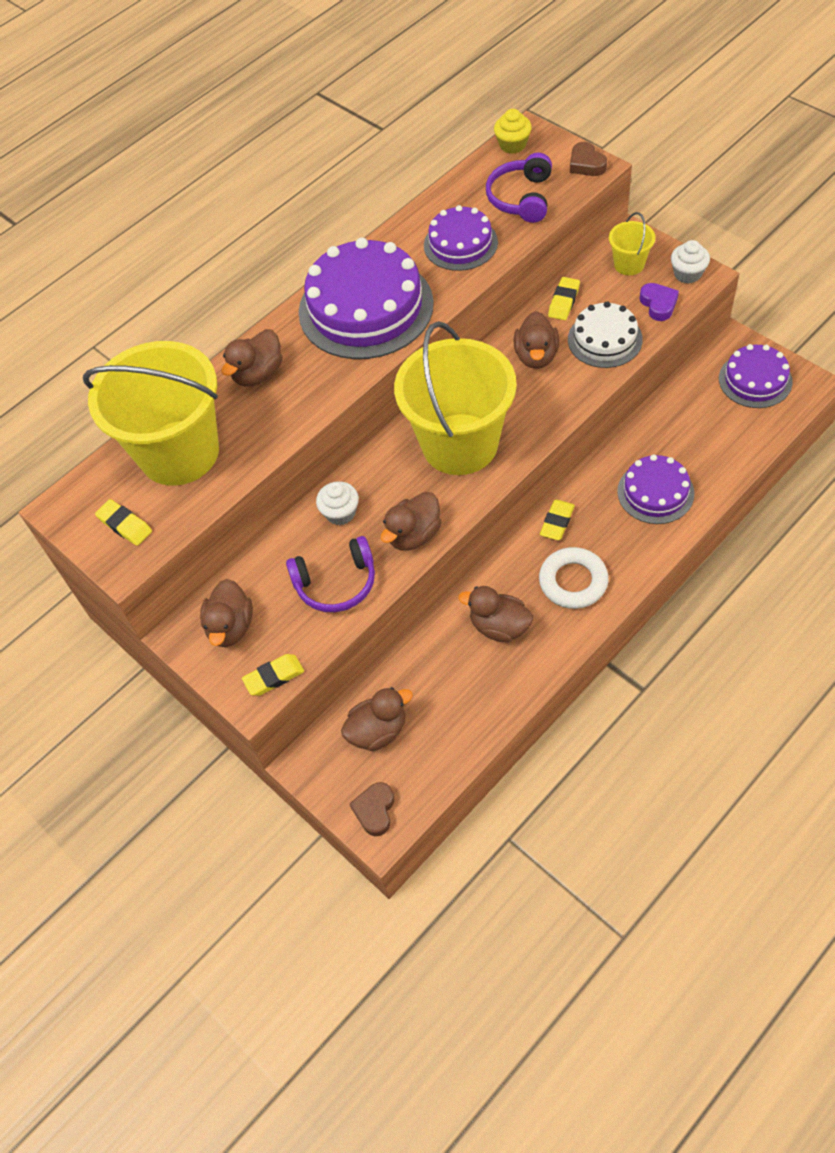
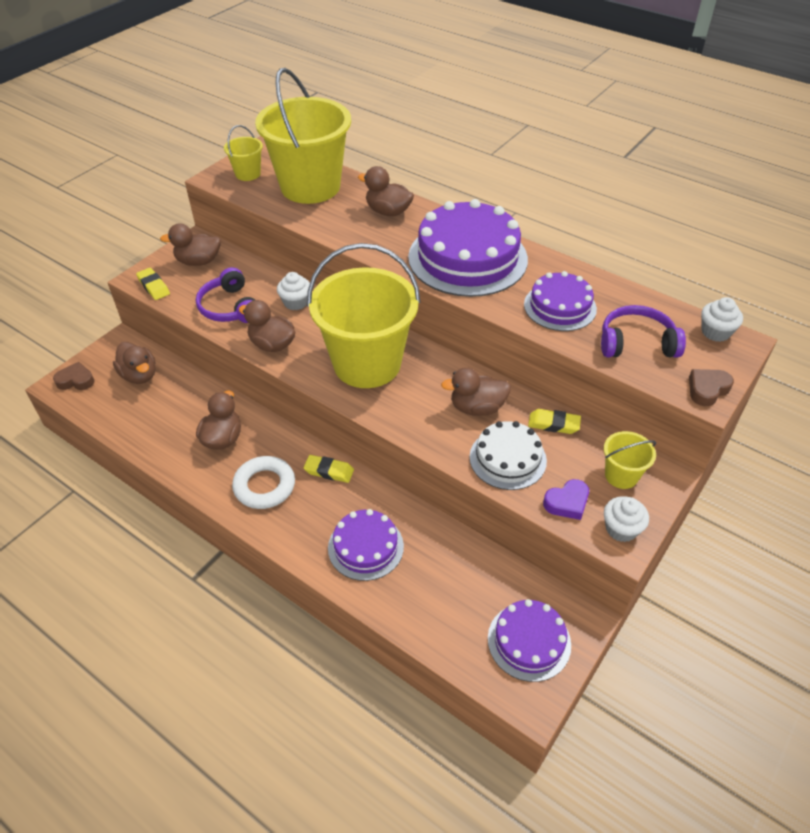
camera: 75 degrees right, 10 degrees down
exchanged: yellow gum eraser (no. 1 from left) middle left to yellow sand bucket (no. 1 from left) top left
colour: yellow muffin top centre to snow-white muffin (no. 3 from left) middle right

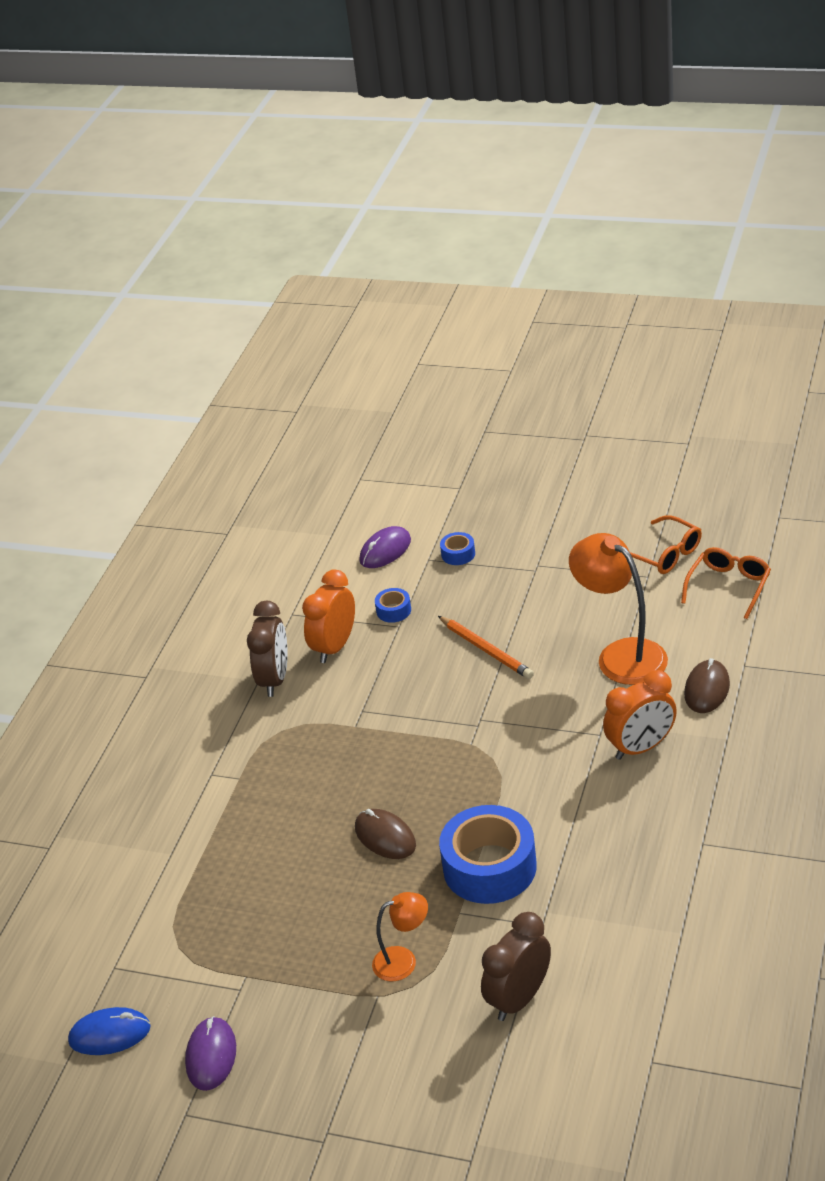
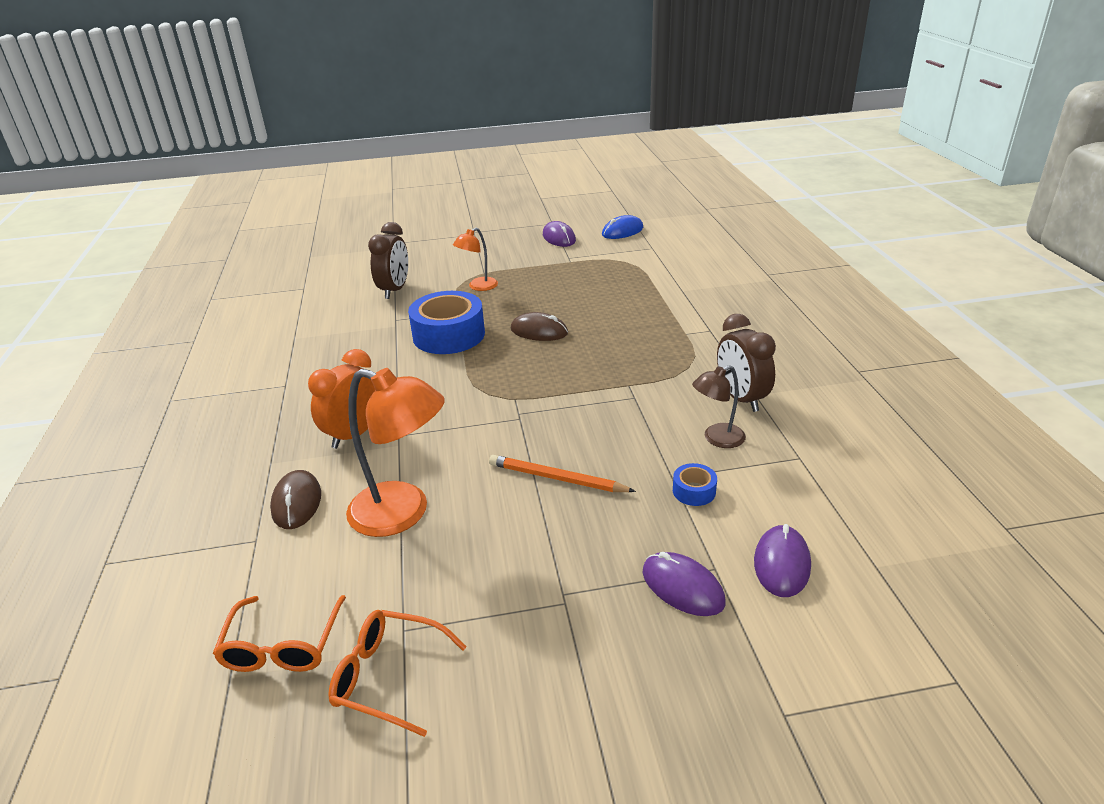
camera: 150 degrees right, 5 degrees down
exchanged: orange-coloured bedside clock (no. 1 from left) centre to russet desk lamp centre; royal blue tape (no. 2 from left) centre to violet PC mouse (no. 2 from left) bottom centre

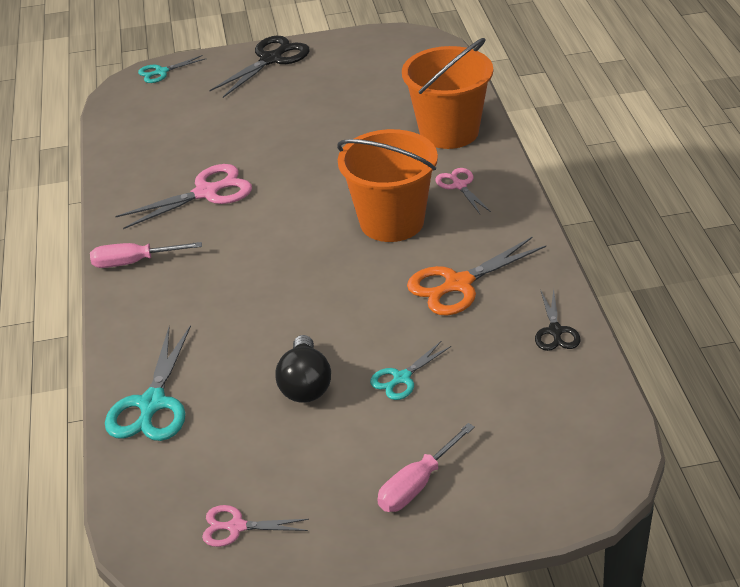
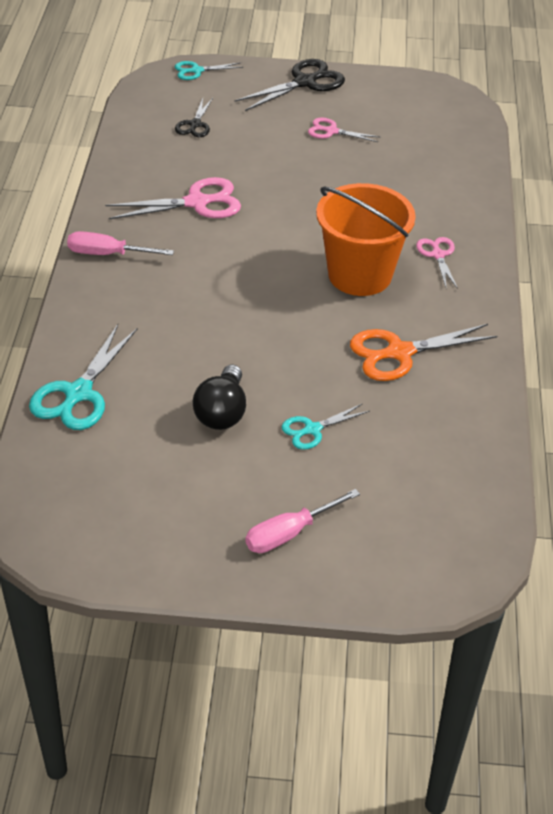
camera: 10 degrees right, 5 degrees up
missing: orange-coloured sand bucket (no. 2 from left) top centre
relocated: rosy shears (no. 2 from left) bottom centre to top centre; black shears (no. 2 from left in the first image) middle right to black shears (no. 1 from left) top centre

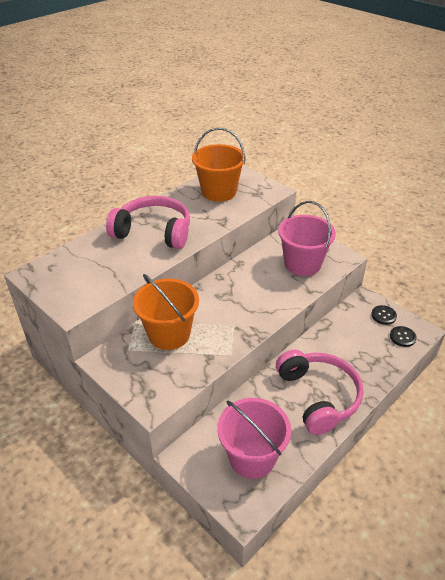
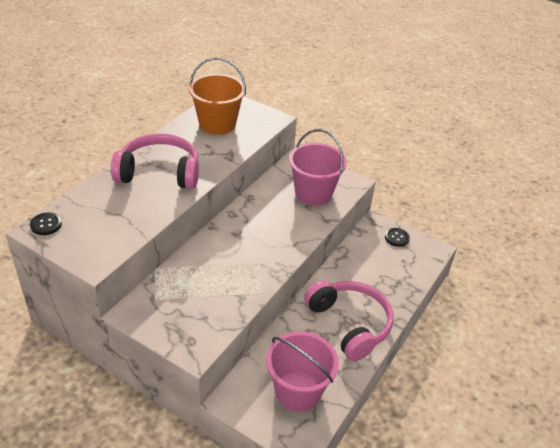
camera: 15 degrees left, 0 degrees up
missing: orange-coloured sand bucket (no. 1 from left) centre
relocated: black sewing button (no. 2 from left in the first image) middle right to black sewing button (no. 1 from left) middle left

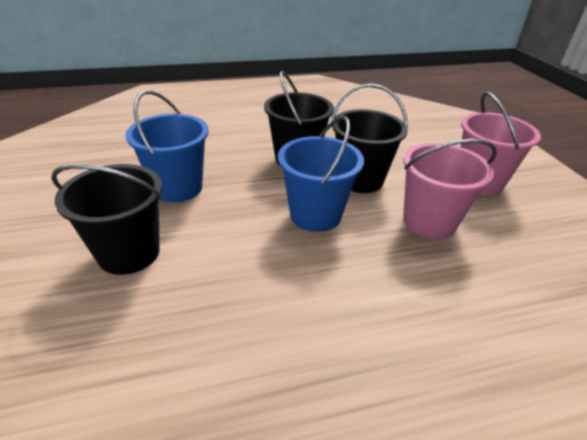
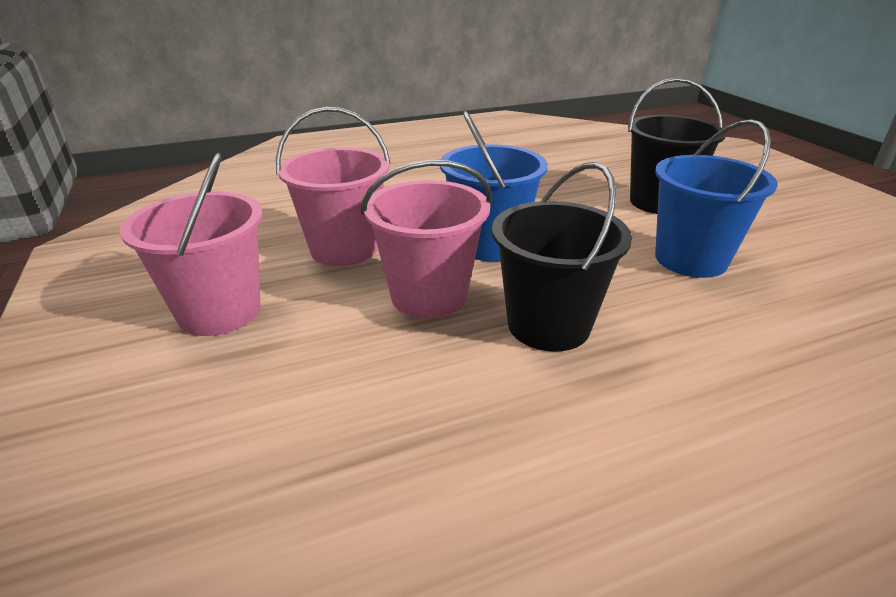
camera: 175 degrees right, 5 degrees down
colour: black sand bucket (no. 3 from left) top centre to rosy sand bucket (no. 3 from left) centre

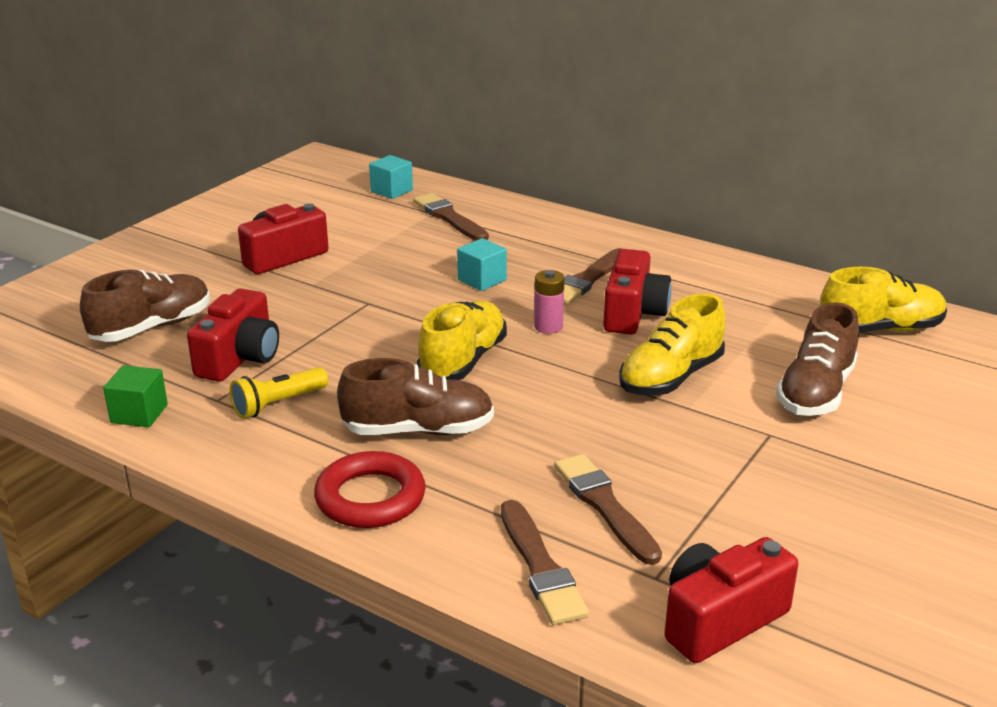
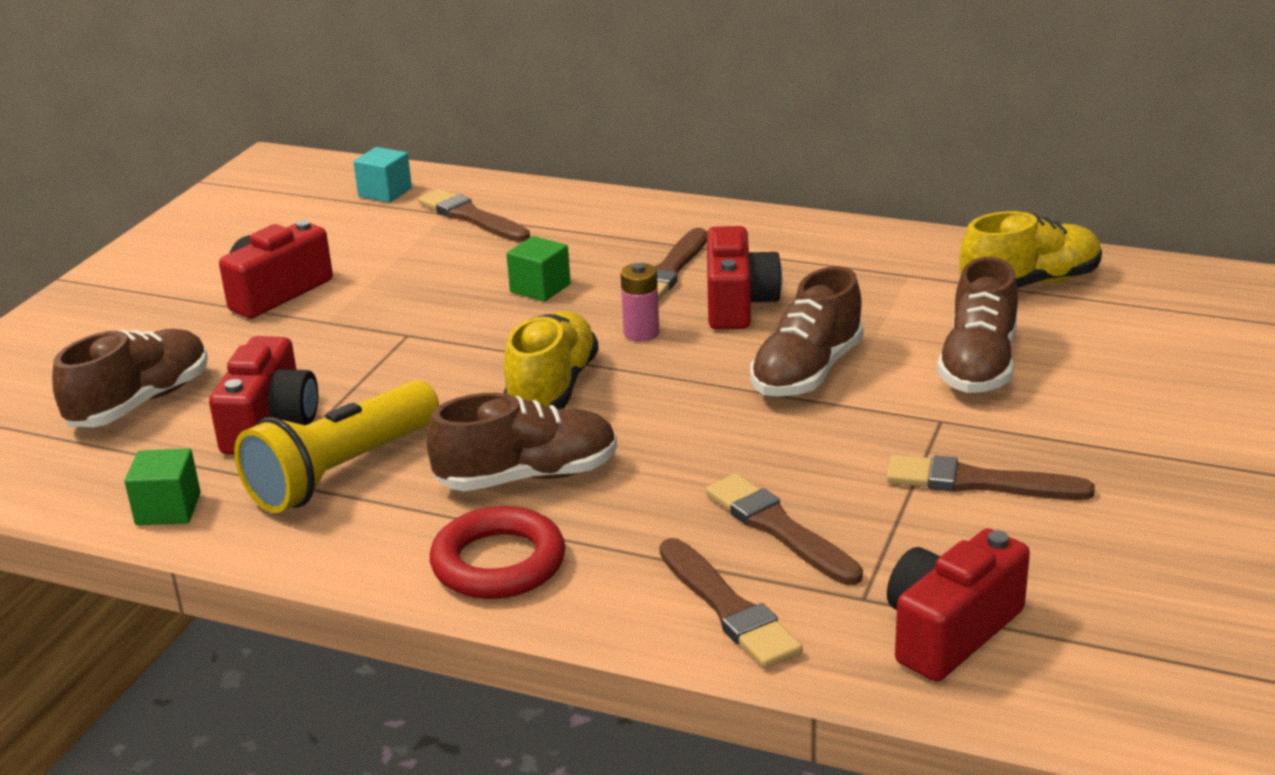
camera: 10 degrees left, 0 degrees up
appeared: russet paintbrush (no. 5 from left) middle right
colour: teal cube (no. 2 from left) centre to emerald cube (no. 2 from left) centre; yellow sneaker (no. 2 from left) middle right to russet sneaker (no. 3 from left) centre
size: yellow pocket torch middle left = middle left x1.76

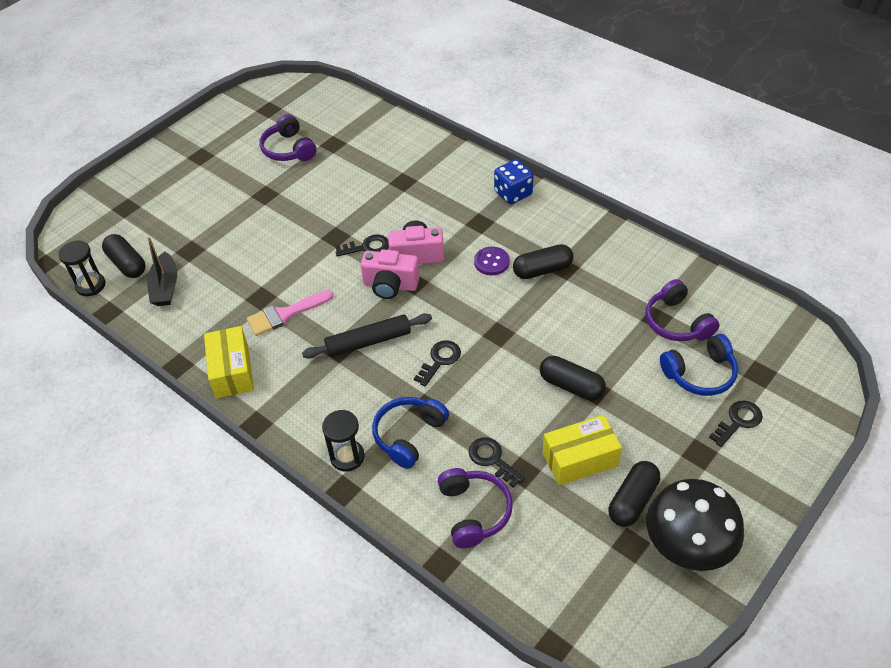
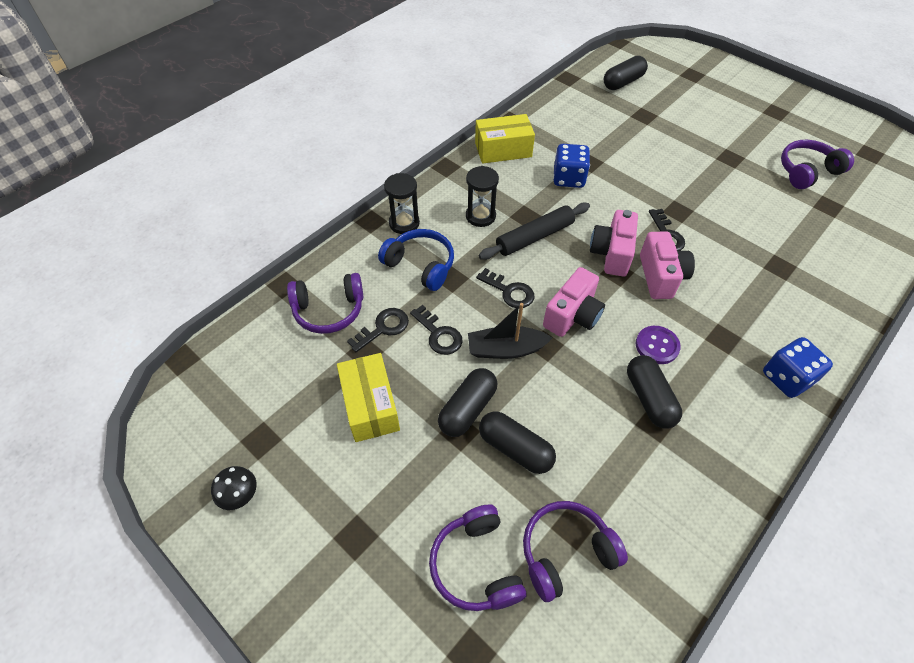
camera: 90 degrees right, 5 degrees up
appeared: rosy compact camera (no. 1 from left) centre
relocated: black hourglass (no. 1 from left in the first image) middle left to black hourglass (no. 2 from left) top centre; black toy boat middle left to centre; black pill (no. 4 from left in the first image) bottom right to black pill (no. 2 from left) bottom centre; black door key (no. 4 from left in the first image) middle right to black door key (no. 2 from left) centre
exchanged: rosy paintbrush middle left to royal blue dice (no. 1 from left) top centre
colour: royal blue over-ear headphones (no. 2 from left) middle right to violet over-ear headphones (no. 2 from left) bottom centre
spun: black pastry roller centre = centre 75 degrees clockwise
size: black fungus bottom right = bottom left x0.42

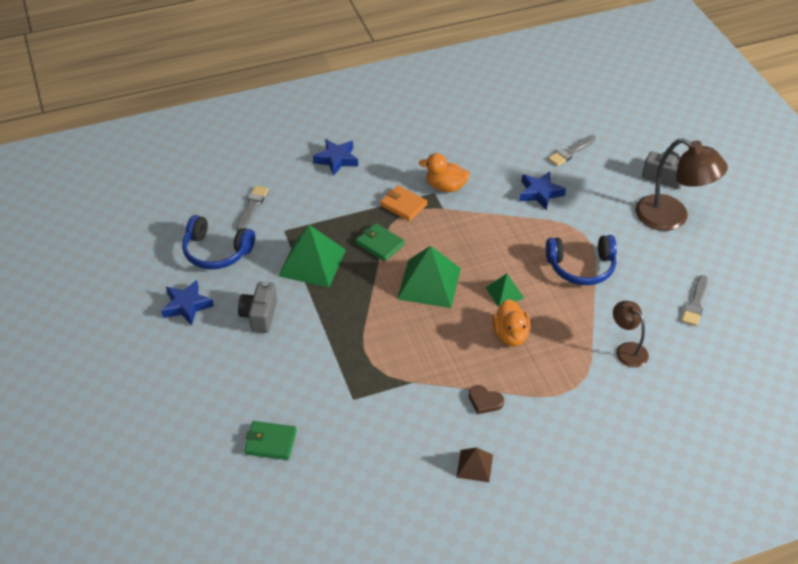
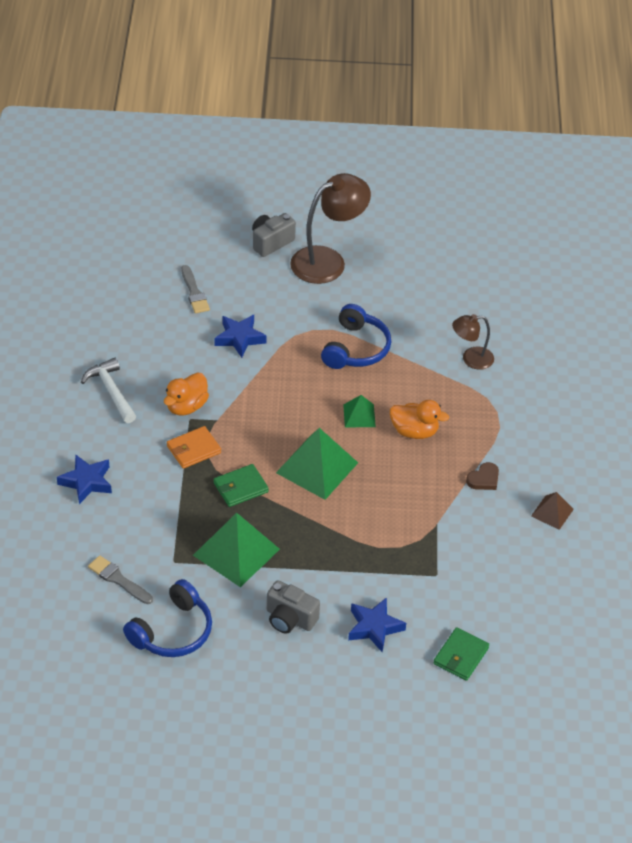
camera: 70 degrees left, 0 degrees up
missing: grey paintbrush (no. 3 from left) middle right
appeared: snow-white claw hammer middle left
relocated: royal blue five-pointed star (no. 1 from left in the first image) middle left to royal blue five-pointed star (no. 3 from left) bottom centre

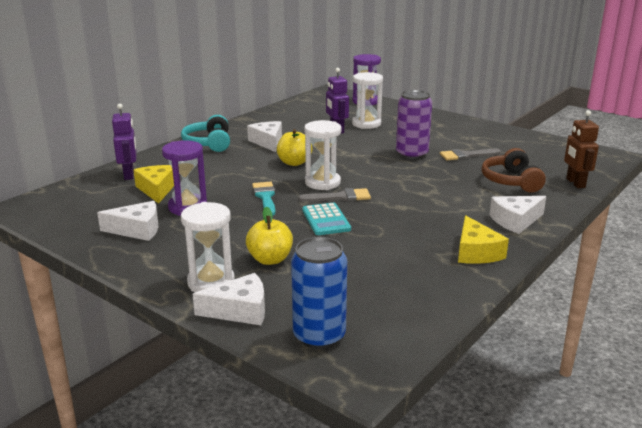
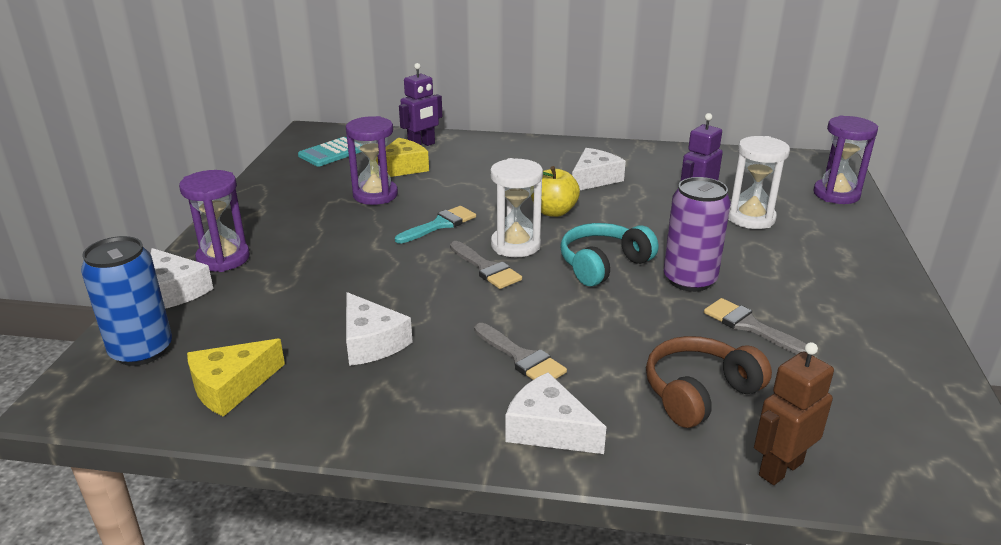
camera: 60 degrees right, 5 degrees up
missing: yellow apple fruit (no. 1 from left) centre
appeared: grey paintbrush (no. 2 from left) centre
relocated: snow-white piece of cheese (no. 1 from left in the first image) middle left to snow-white piece of cheese (no. 2 from left) centre; teal over-ear headphones top left to centre; teal adding machine centre to top left; yellow piece of cheese (no. 2 from left in the first image) middle right to yellow piece of cheese (no. 1 from left) bottom left
colour: snow-white hourglass (no. 1 from left) middle left to violet hourglass (no. 1 from left) middle left

